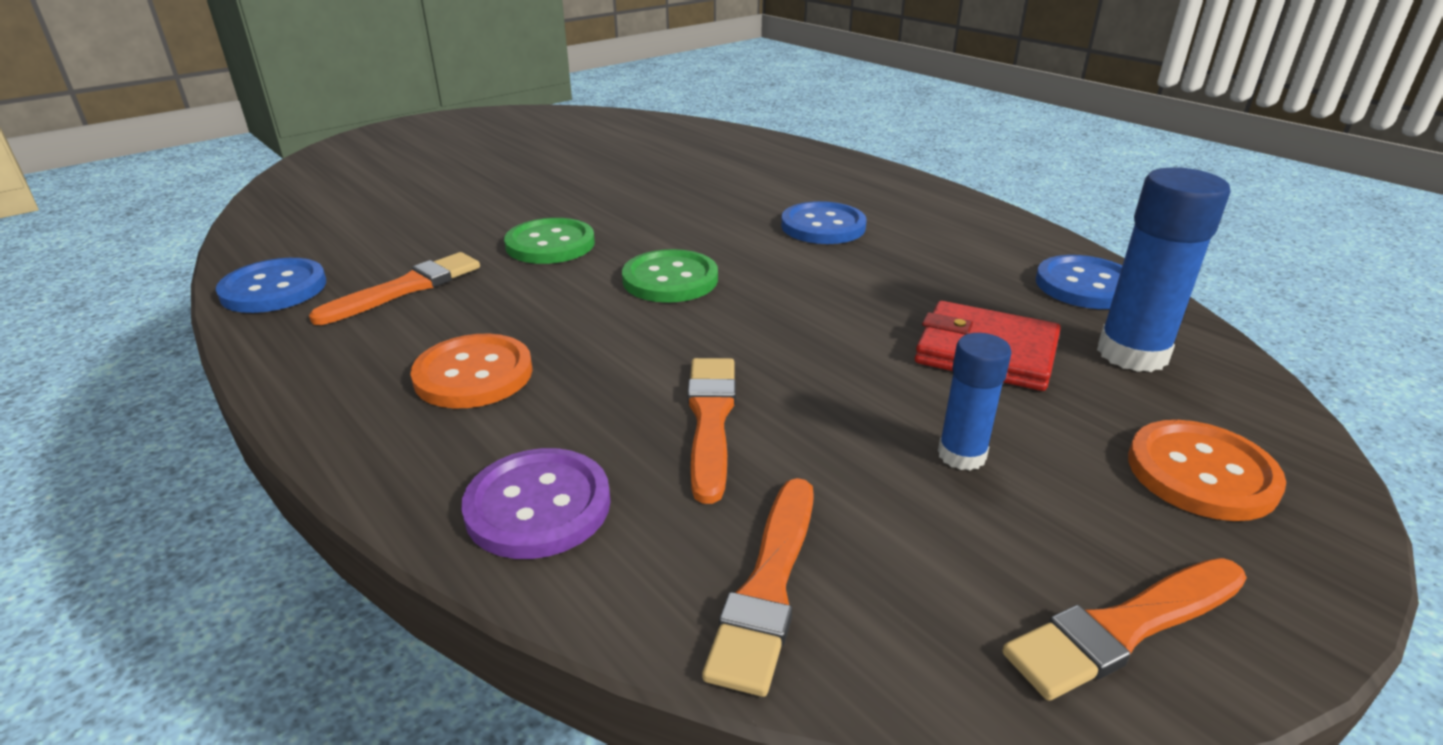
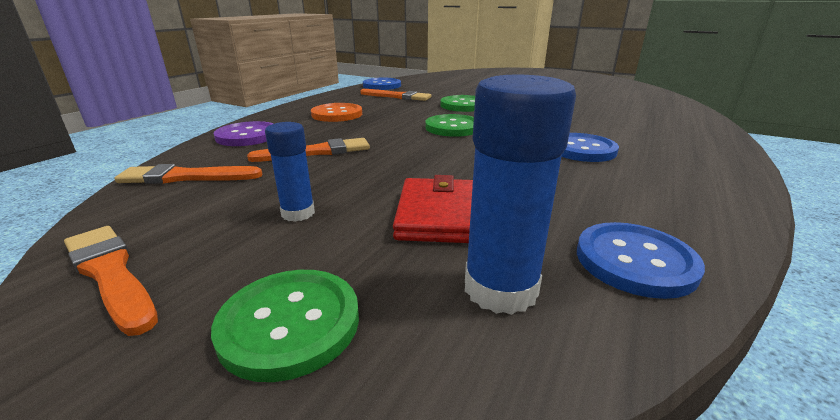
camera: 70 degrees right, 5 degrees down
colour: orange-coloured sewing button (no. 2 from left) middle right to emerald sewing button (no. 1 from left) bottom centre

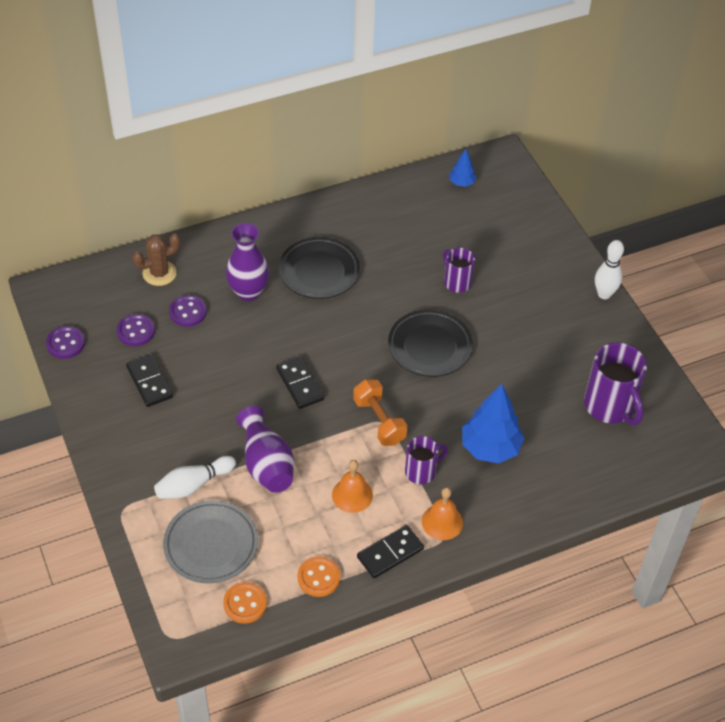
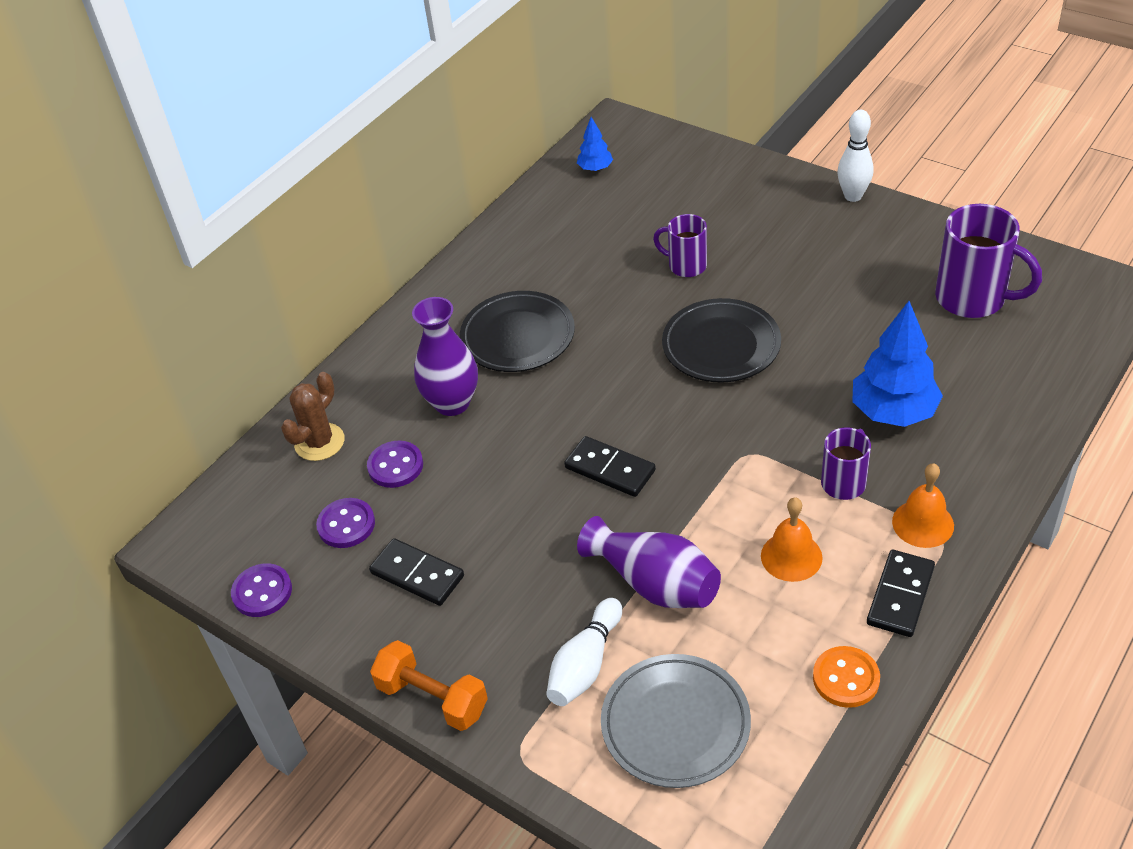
camera: 25 degrees left, 5 degrees down
missing: orange-coloured sewing button (no. 1 from left) bottom centre
relocated: orange-coloured free weight centre to bottom centre

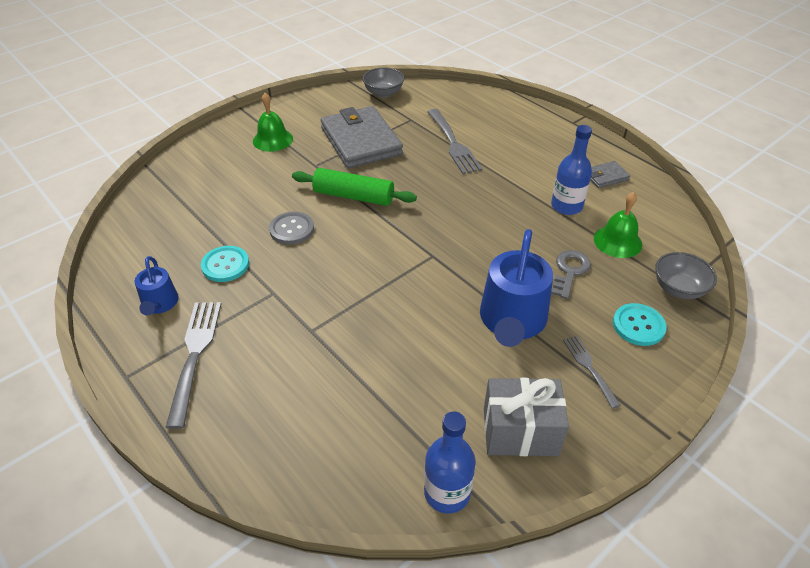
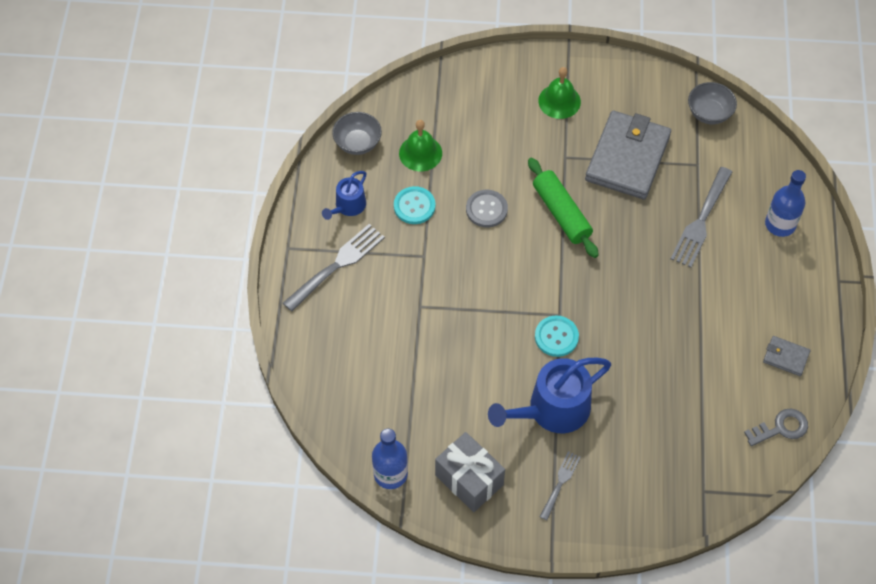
camera: 45 degrees right, 15 degrees up
relocated: royal blue bottle (no. 2 from left) top right to middle right; grey door key middle right to bottom right; emerald school bell (no. 2 from left in the first image) middle right to emerald school bell (no. 1 from left) top centre; teal sewing button (no. 2 from left) middle right to centre; grey serving bowl (no. 2 from left in the first image) middle right to grey serving bowl (no. 1 from left) top centre

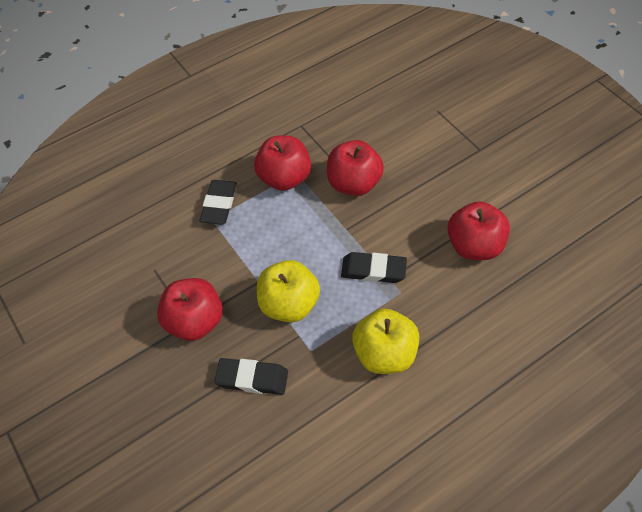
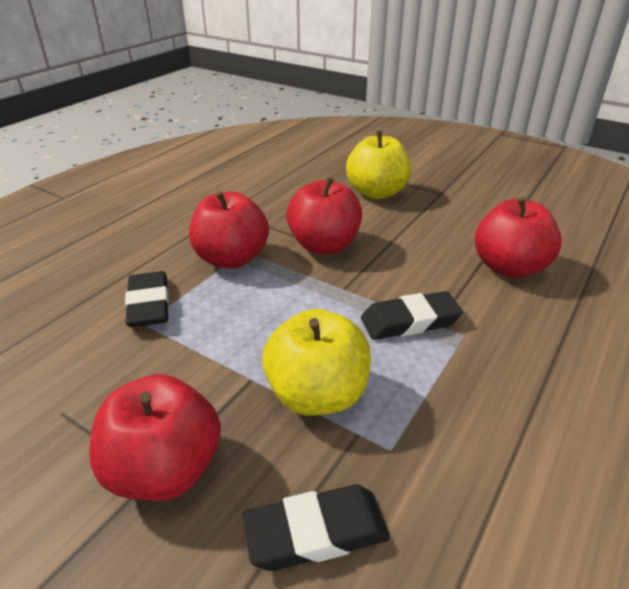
camera: 25 degrees left, 20 degrees down
relocated: yellow apple fruit (no. 2 from left) centre to top centre

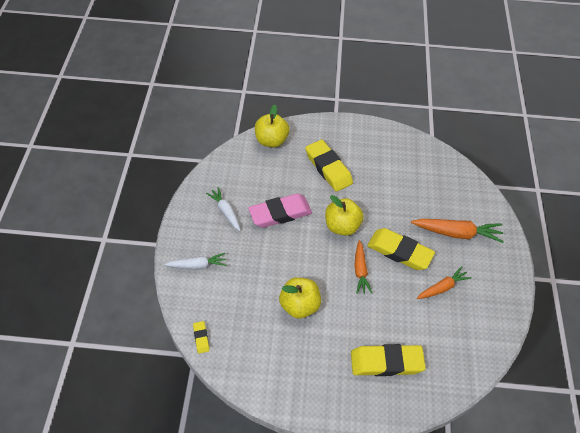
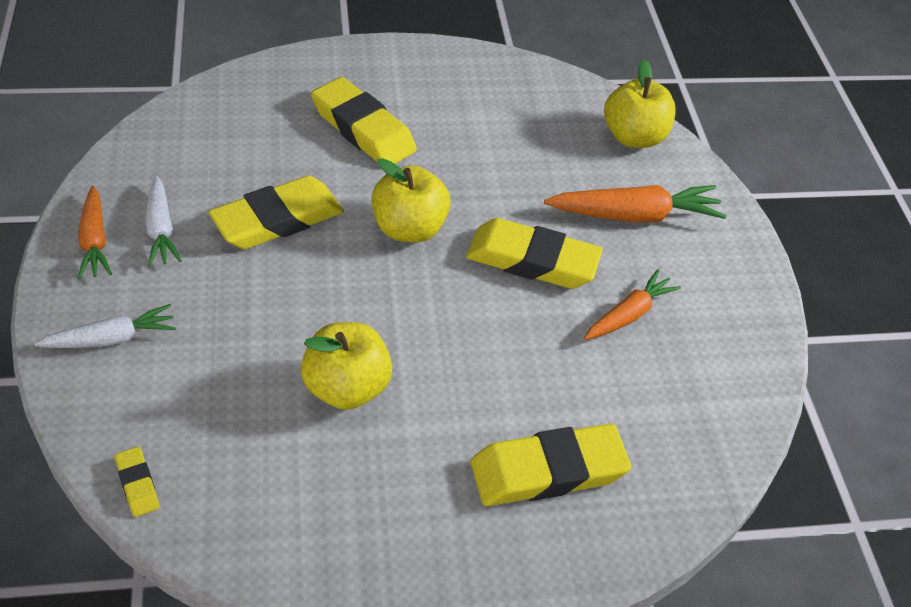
camera: 15 degrees left, 5 degrees down
relocated: yellow apple fruit (no. 1 from left in the first image) top centre to yellow apple fruit (no. 3 from left) top right; orange-coloured carrot (no. 1 from left) centre to middle left
colour: rosy gum eraser centre to yellow gum eraser (no. 2 from left) middle left
spun: snow-white carrot (no. 2 from left) centre = middle left 150 degrees counterclockwise

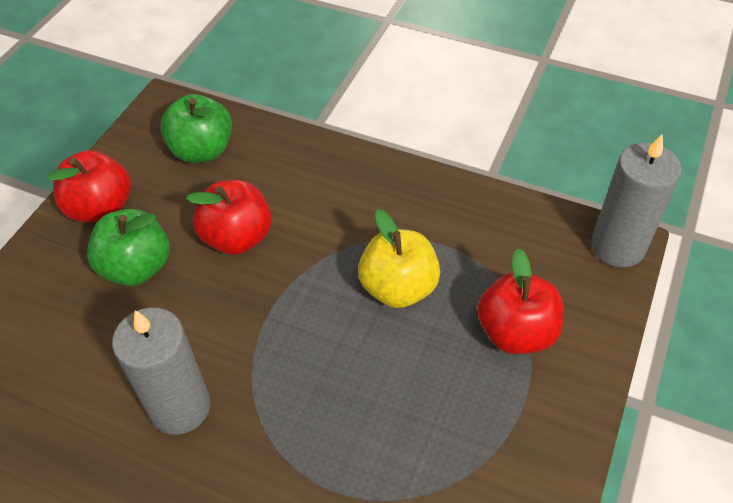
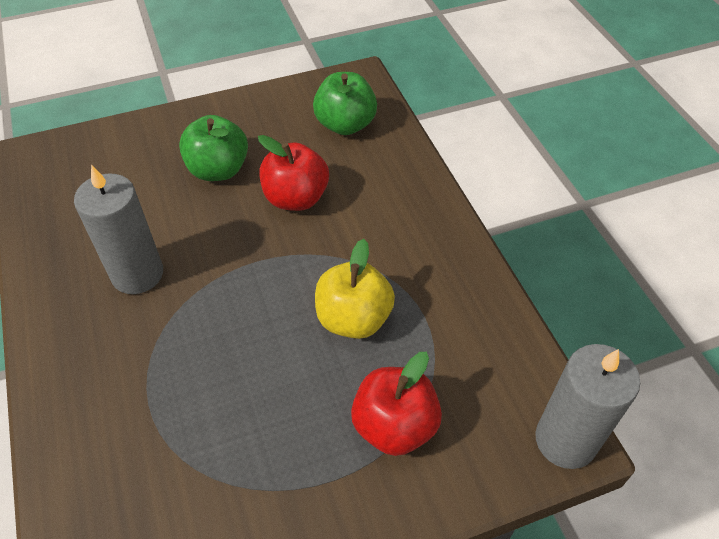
camera: 45 degrees right, 0 degrees up
missing: scarlet apple fruit (no. 1 from left) middle left

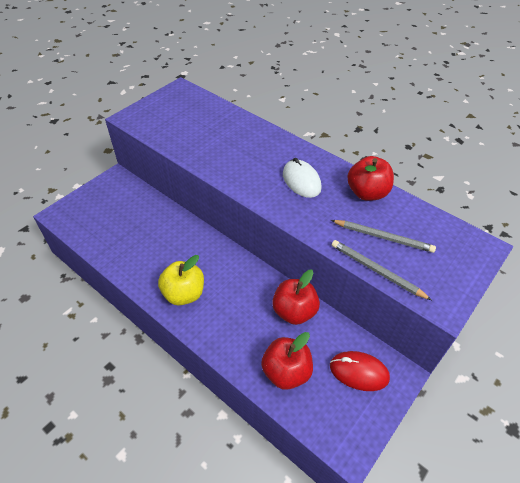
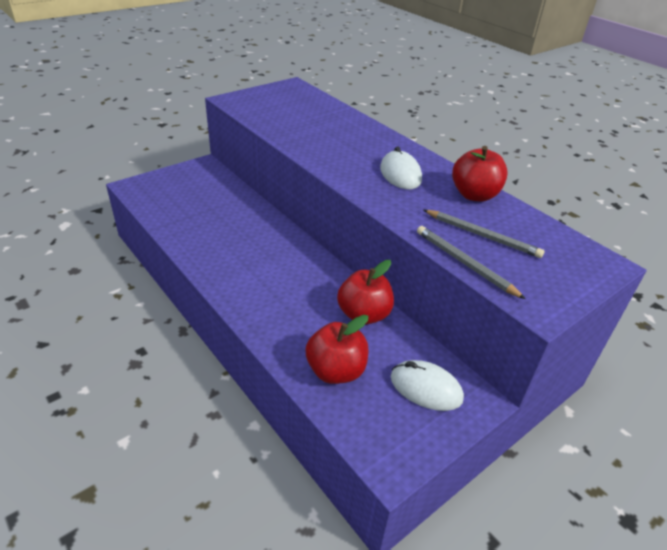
camera: 10 degrees right, 10 degrees down
missing: yellow apple fruit centre
colour: scarlet PC mouse bottom right to snow-white PC mouse (no. 2 from left) bottom centre

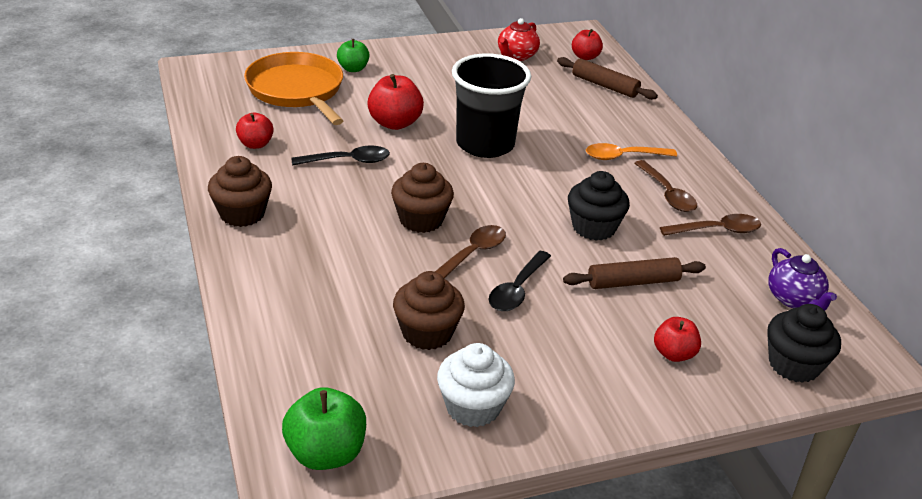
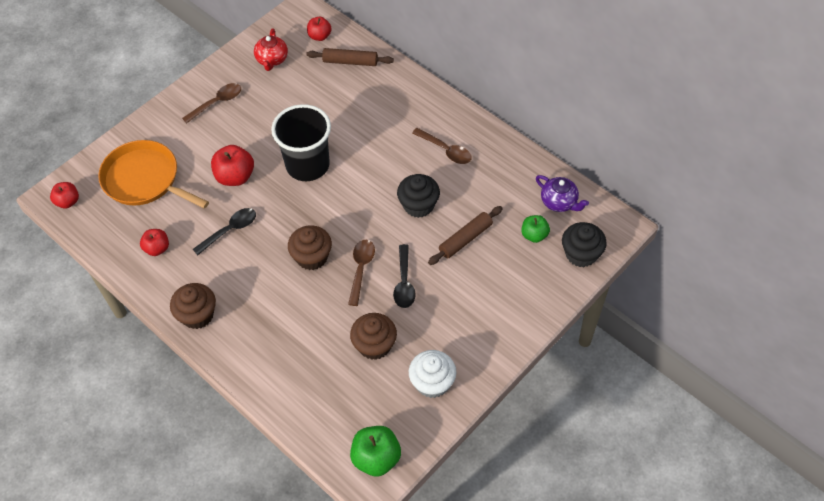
camera: 25 degrees left, 20 degrees up
missing: orange-coloured tablespoon top right
relocated: emerald apple fruit (no. 2 from left) top centre to centre; scarlet apple fruit (no. 4 from left in the first image) bottom right to scarlet apple fruit (no. 1 from left) middle left; russet tablespoon (no. 3 from left in the first image) middle right to russet tablespoon (no. 1 from left) top left

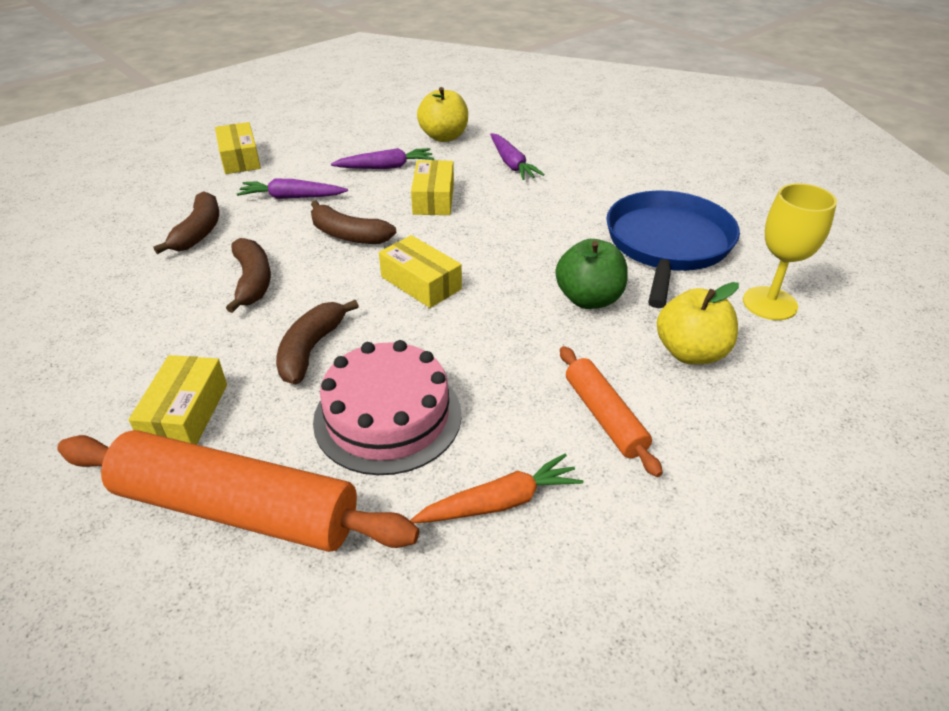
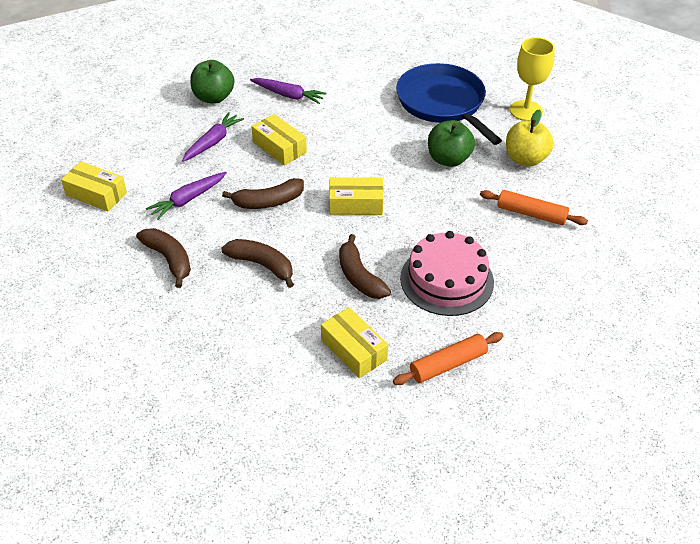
camera: 45 degrees left, 5 degrees up
missing: orange-coloured carrot bottom centre
colour: yellow apple fruit (no. 1 from left) top centre to emerald apple fruit (no. 1 from left) top left
size: orange-coloured pastry roller (no. 1 from left) bottom left = centre x0.54

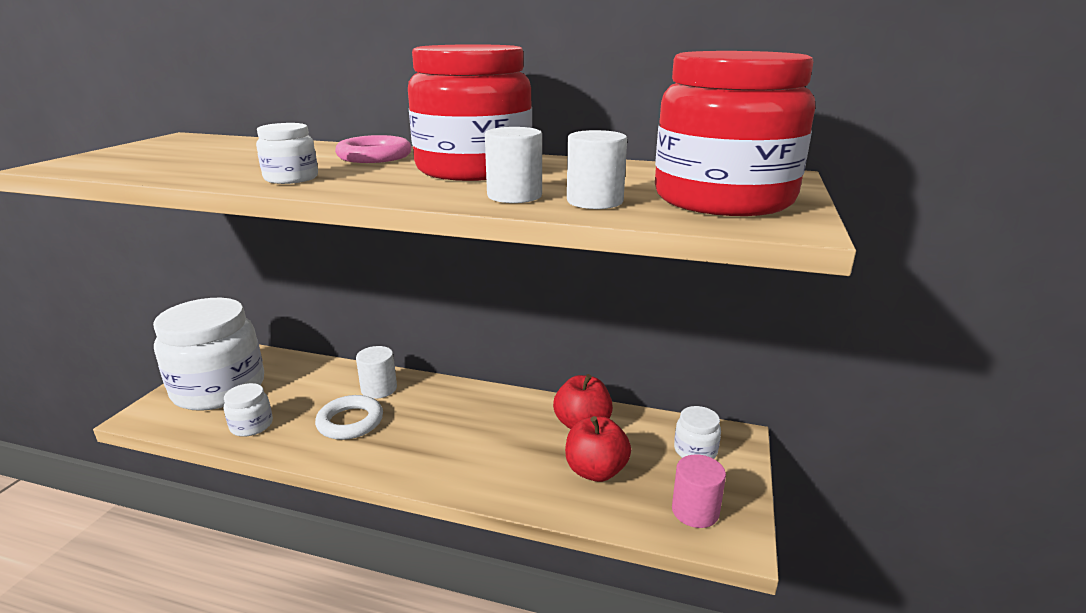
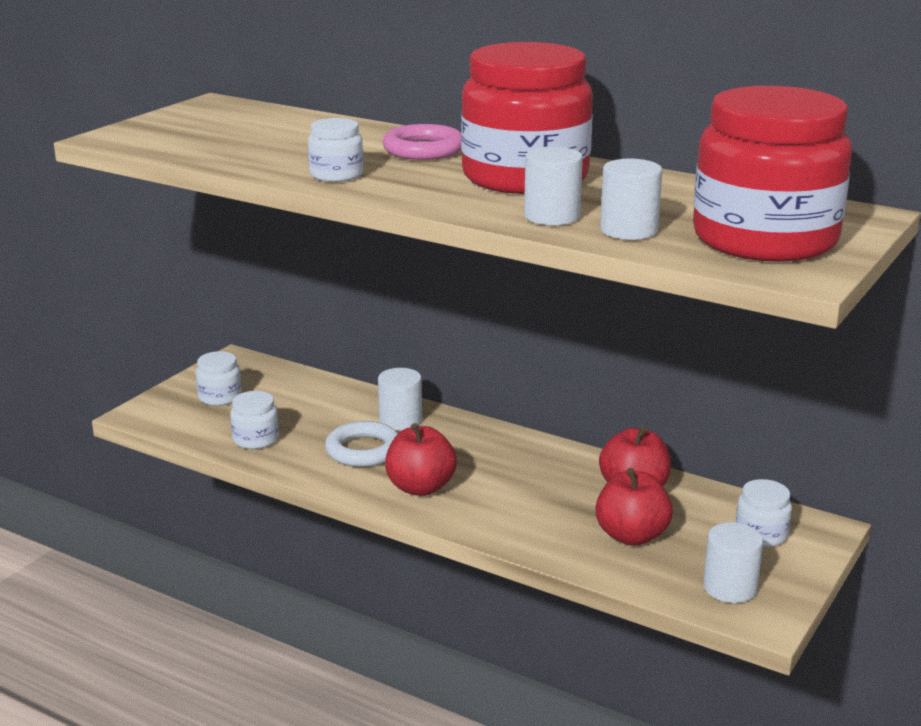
camera: 15 degrees right, 0 degrees up
appeared: scarlet apple fruit (no. 1 from left) centre
colour: rosy cylinder bottom centre to snow-white cylinder (no. 4 from left) bottom right
size: snow-white jar (no. 1 from left) middle left = middle left x0.43

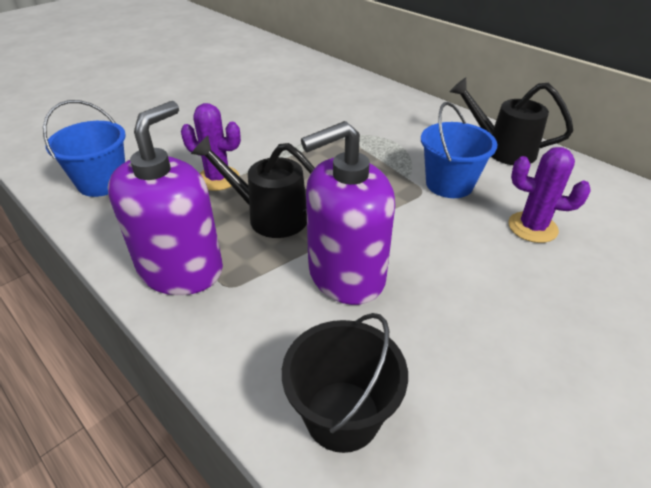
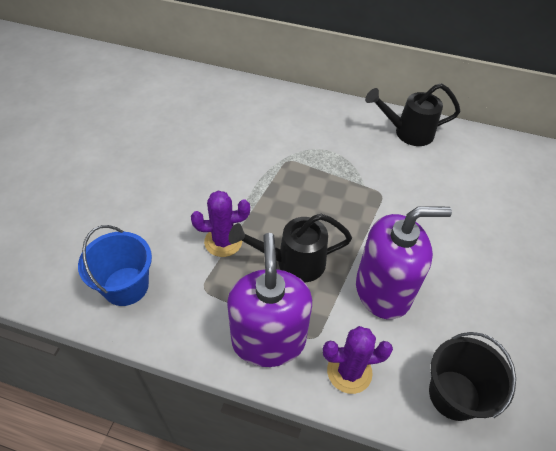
camera: 30 degrees left, 10 degrees up
missing: royal blue sand bucket (no. 2 from left) top right
relocated: violet saguaro cactus (no. 2 from left) middle right to bottom centre
spun: violet soap pump (no. 2 from left) centre = middle right 135 degrees counterclockwise

